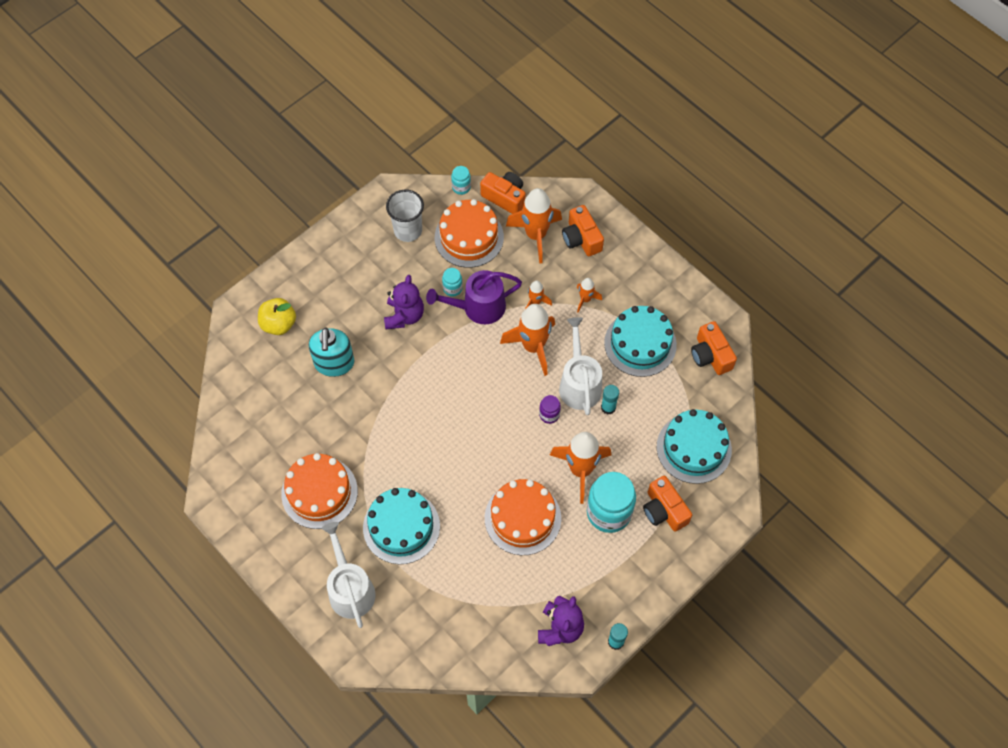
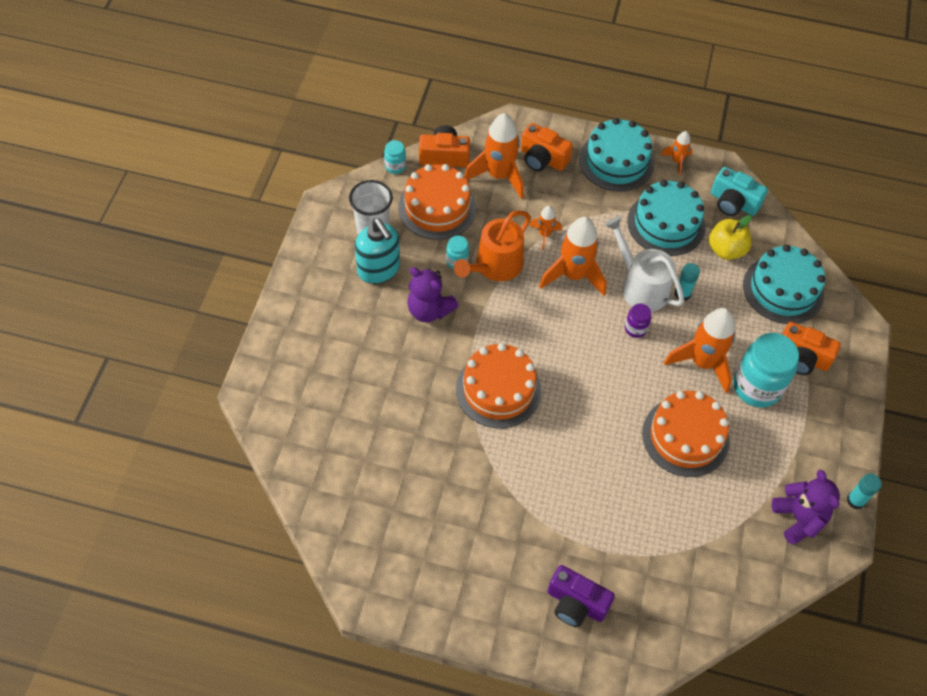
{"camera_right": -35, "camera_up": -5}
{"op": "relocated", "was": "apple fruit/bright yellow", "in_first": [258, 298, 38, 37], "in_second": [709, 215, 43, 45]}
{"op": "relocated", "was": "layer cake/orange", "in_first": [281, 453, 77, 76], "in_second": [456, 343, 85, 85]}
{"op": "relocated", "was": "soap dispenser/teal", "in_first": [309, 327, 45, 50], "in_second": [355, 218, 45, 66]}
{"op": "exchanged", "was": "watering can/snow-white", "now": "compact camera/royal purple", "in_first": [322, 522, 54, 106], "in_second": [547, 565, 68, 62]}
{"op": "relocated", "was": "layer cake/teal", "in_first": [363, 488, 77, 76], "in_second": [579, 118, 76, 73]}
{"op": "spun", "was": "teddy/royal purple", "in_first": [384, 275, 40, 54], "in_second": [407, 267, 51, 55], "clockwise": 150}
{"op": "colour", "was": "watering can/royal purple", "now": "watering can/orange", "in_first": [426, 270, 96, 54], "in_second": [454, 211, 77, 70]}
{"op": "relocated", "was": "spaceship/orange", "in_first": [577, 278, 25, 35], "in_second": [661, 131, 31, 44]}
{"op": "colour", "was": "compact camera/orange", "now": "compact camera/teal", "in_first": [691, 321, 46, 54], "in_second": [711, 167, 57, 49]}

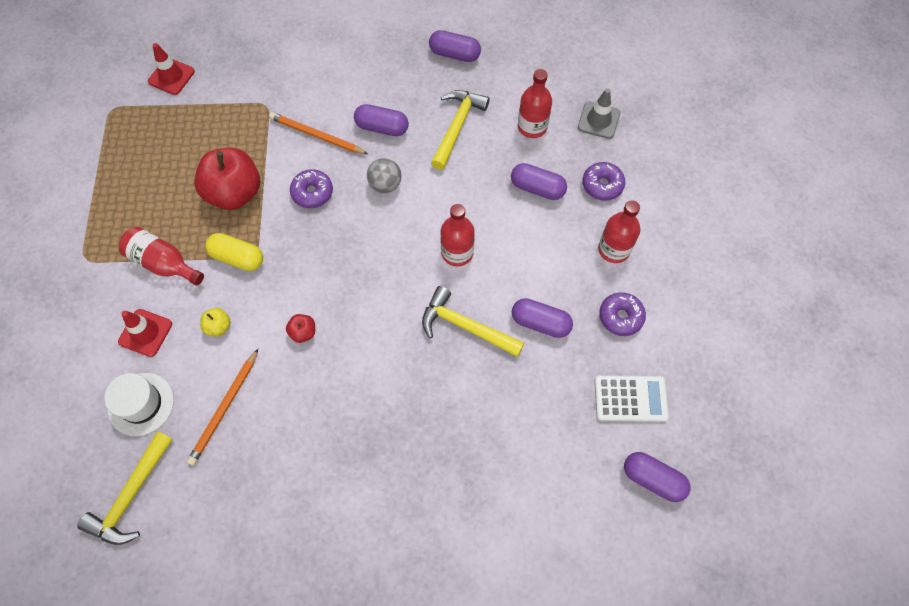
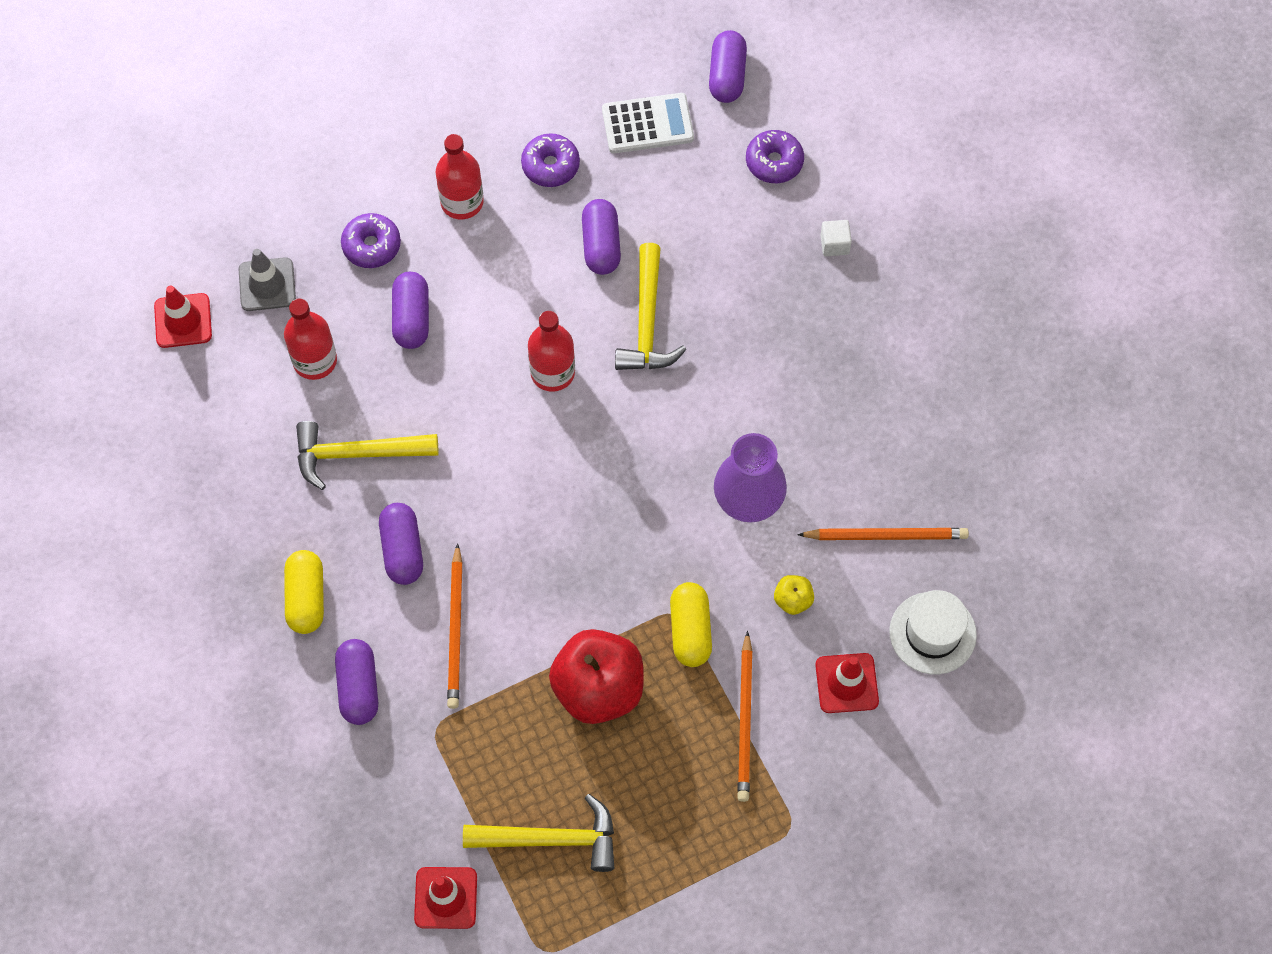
{"camera_right": -115, "camera_up": 0}
{"op": "relocated", "was": "carpenter's hammer/bright yellow", "in_first": [77, 431, 96, 114], "in_second": [463, 794, 151, 78]}
{"op": "exchanged", "was": "bottle/scarlet", "now": "wooden pencil/orange", "in_first": [119, 227, 85, 59], "in_second": [737, 631, 16, 171]}
{"op": "exchanged", "was": "apple fruit/scarlet", "now": "tall vase/royal purple", "in_first": [286, 314, 29, 29], "in_second": [714, 433, 73, 90]}
{"op": "relocated", "was": "doughnut/royal purple", "in_first": [290, 169, 43, 39], "in_second": [746, 130, 58, 53]}
{"op": "missing", "was": "sphere/gray", "in_first": [367, 158, 35, 35]}
{"op": "relocated", "was": "capsule/royal purple", "in_first": [429, 30, 52, 32], "in_second": [335, 639, 43, 86]}
{"op": "spun", "was": "pocket calculator/snow-white", "in_first": [594, 375, 75, 47], "in_second": [602, 93, 92, 60], "clockwise": 105}
{"op": "appeared", "now": "safety cone/scarlet", "in_second": [154, 286, 58, 62]}
{"op": "appeared", "now": "capsule/bright yellow", "in_second": [284, 550, 40, 84]}
{"op": "appeared", "now": "block/snow-white", "in_second": [820, 220, 32, 36]}

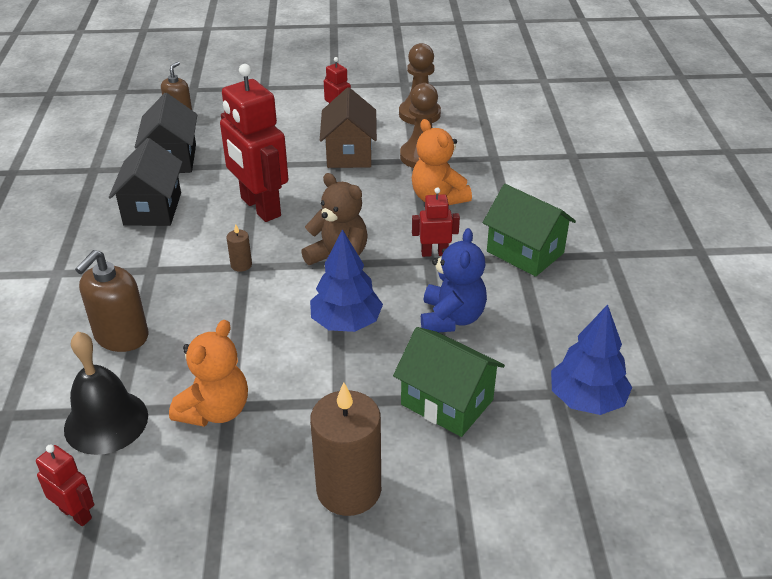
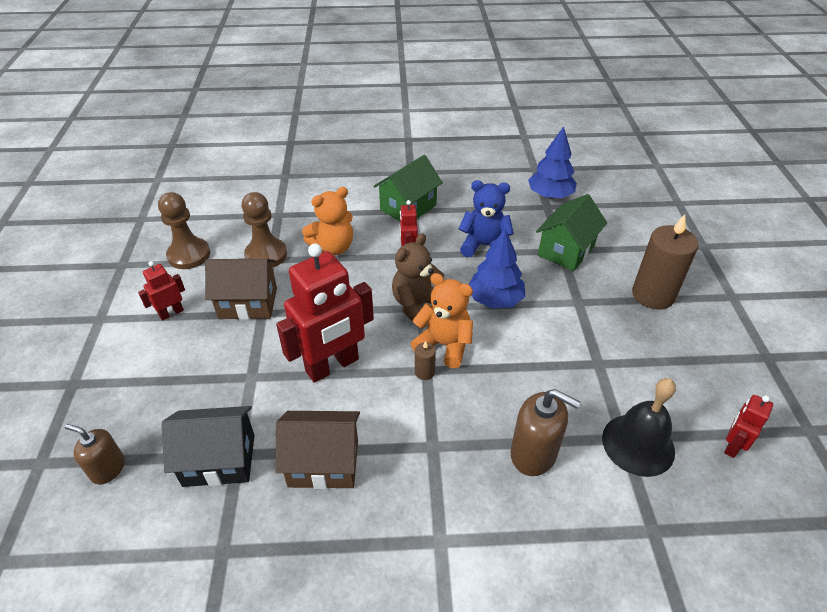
{"camera_right": -90, "camera_up": 5}
{"op": "colour", "was": "toy house/jet-black", "now": "toy house/russet", "in_first": [109, 138, 74, 88], "in_second": [275, 411, 85, 78]}
{"op": "relocated", "was": "teddy/orange", "in_first": [169, 320, 79, 107], "in_second": [411, 273, 62, 95]}

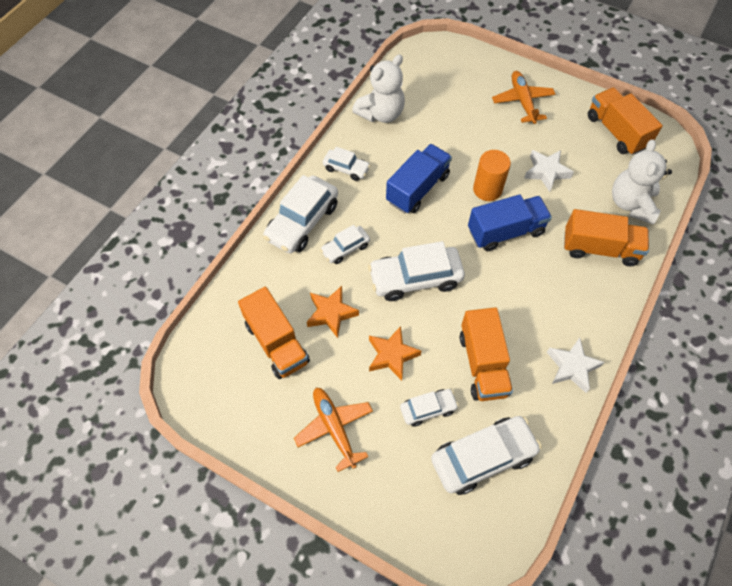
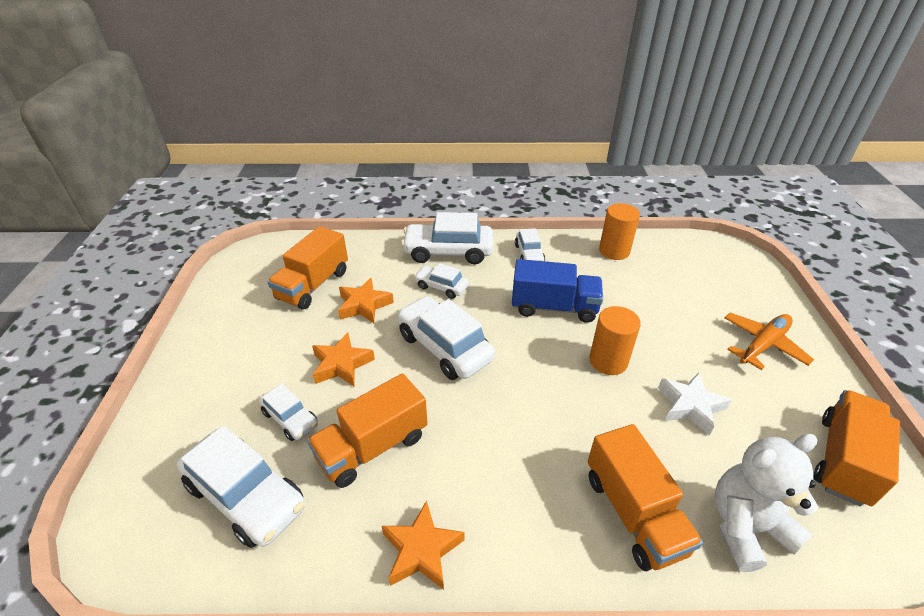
{"camera_right": 60, "camera_up": -20}
{"op": "missing", "was": "toy plane/orange", "in_first": [294, 388, 79, 84]}
{"op": "exchanged", "was": "teddy/snow-white", "now": "cylinder/orange", "in_first": [352, 55, 53, 68], "in_second": [599, 203, 41, 57]}
{"op": "missing", "was": "toy truck/cobalt", "in_first": [468, 195, 84, 56]}
{"op": "colour", "was": "star/snow-white", "now": "star/orange", "in_first": [547, 338, 58, 55], "in_second": [382, 501, 83, 89]}

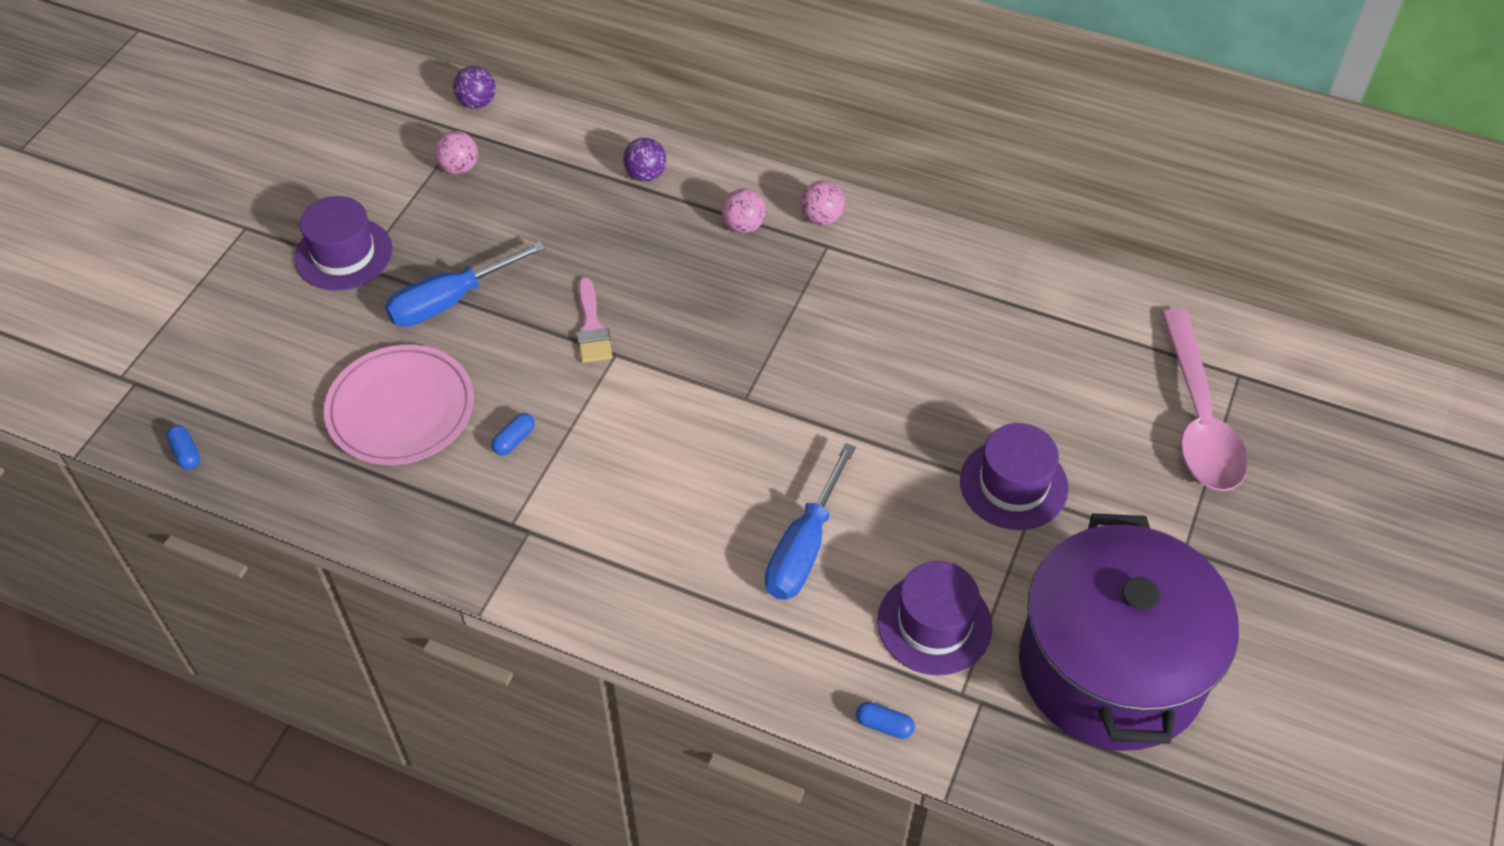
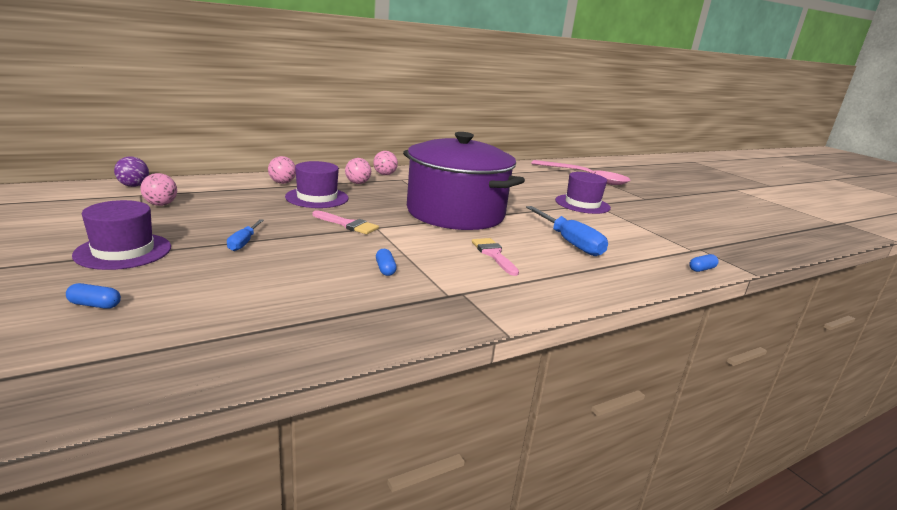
{"camera_right": -55, "camera_up": -30}
{"op": "relocated", "was": "capsule/cobalt", "in_first": [166, 425, 34, 45], "in_second": [66, 283, 55, 26]}
{"op": "missing", "was": "dinner plate/rose-pink", "in_first": [324, 345, 150, 120]}
{"op": "size", "was": "screwdriver/cobalt", "in_first": [385, 241, 161, 86], "in_second": [227, 219, 37, 32], "ratio": 0.54}
{"op": "colour", "was": "sphere/royal purple", "now": "sphere/rose-pink", "in_first": [623, 138, 44, 43], "in_second": [268, 156, 28, 28]}
{"op": "relocated", "was": "tall hat/royal purple", "in_first": [877, 561, 115, 114], "in_second": [285, 161, 64, 47]}
{"op": "relocated", "was": "pot/royal purple", "in_first": [1019, 514, 220, 237], "in_second": [403, 132, 122, 98]}
{"op": "appeared", "now": "brush/rose-pink", "in_second": [472, 238, 47, 38]}

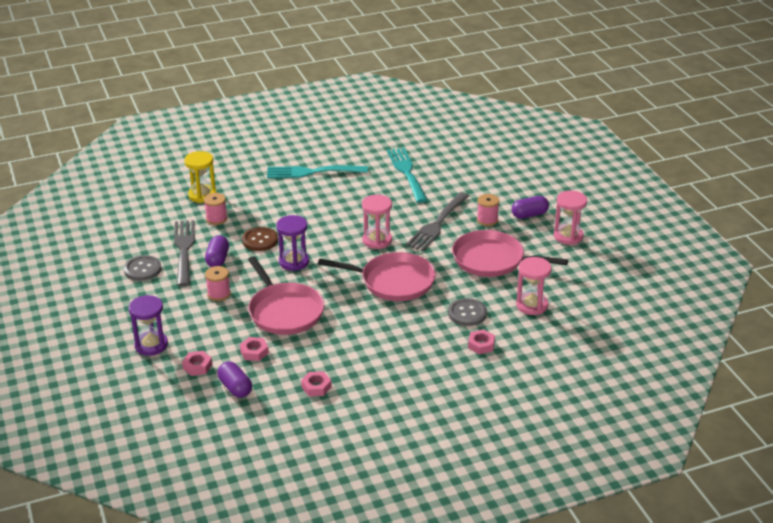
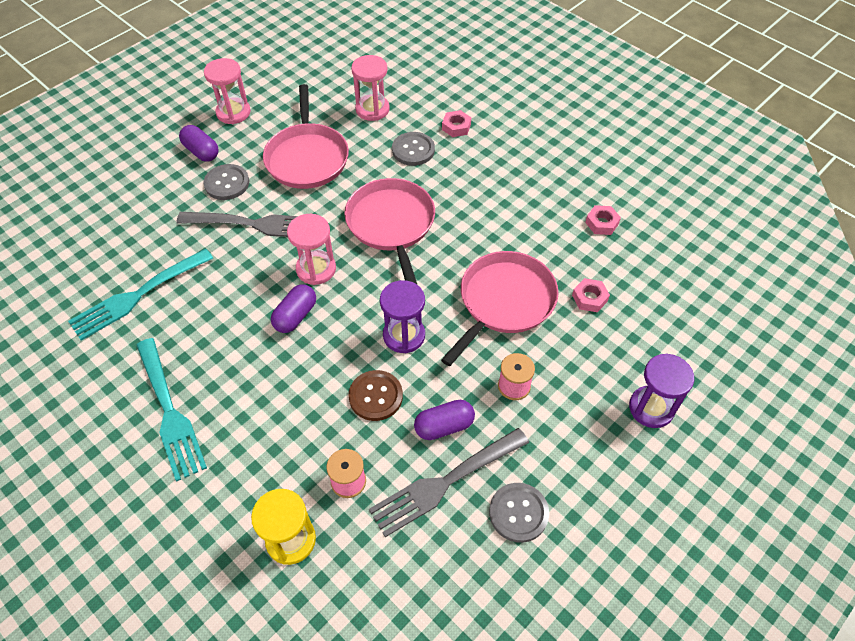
{"camera_right": -115, "camera_up": 20}
{"op": "missing", "was": "hex nut/rose-pink", "in_first": [182, 351, 30, 25]}
{"op": "relocated", "was": "capsule/royal purple", "in_first": [217, 362, 35, 36], "in_second": [271, 284, 45, 49]}
{"op": "exchanged", "was": "reel of thread/rose-pink", "now": "sewing button/gray", "in_first": [477, 194, 22, 32], "in_second": [203, 164, 46, 36]}

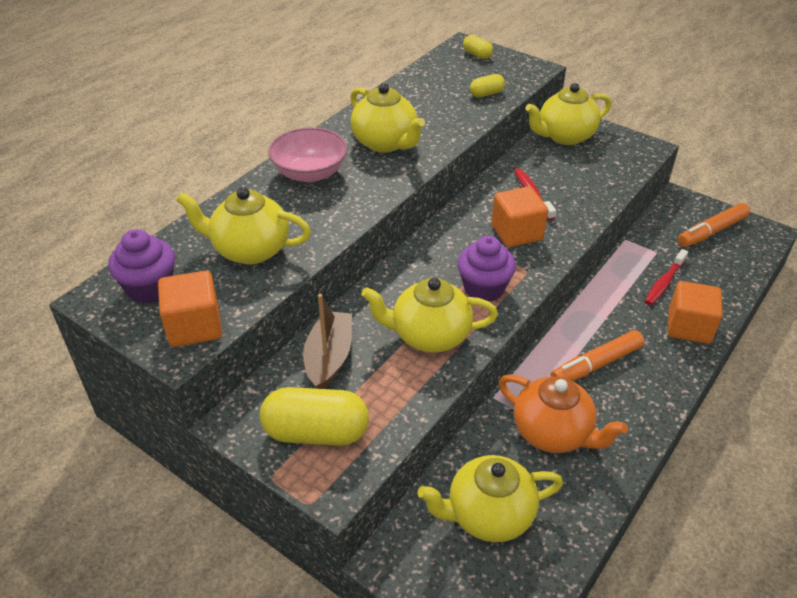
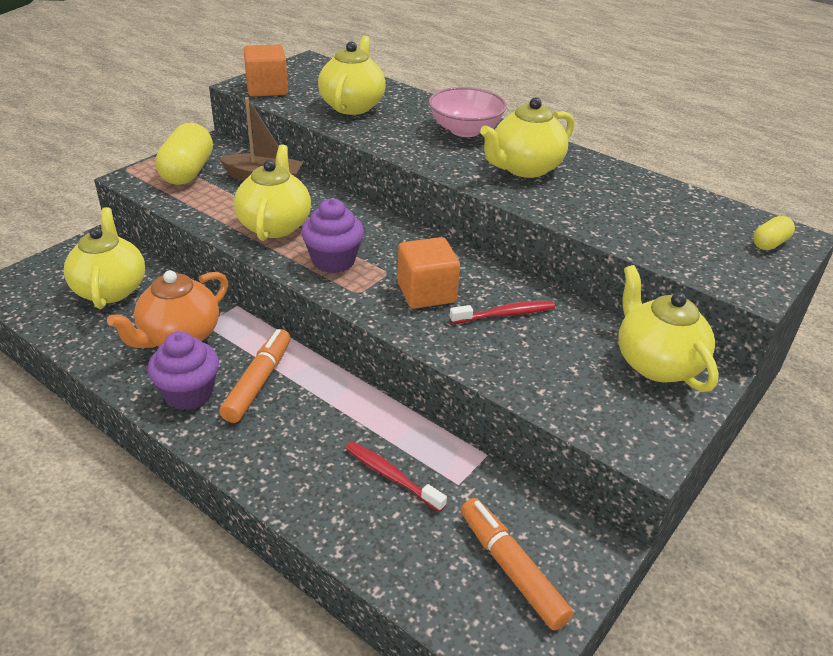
{"camera_right": 90, "camera_up": -5}
{"op": "relocated", "was": "cupcake/royal purple", "in_first": [108, 229, 67, 75], "in_second": [148, 332, 71, 78]}
{"op": "missing", "was": "capsule/bright yellow", "in_first": [470, 74, 35, 23]}
{"op": "spun", "was": "marker/orange", "in_first": [551, 330, 93, 51], "in_second": [219, 329, 72, 94], "clockwise": 45}
{"op": "missing", "was": "block/orange", "in_first": [668, 281, 55, 63]}

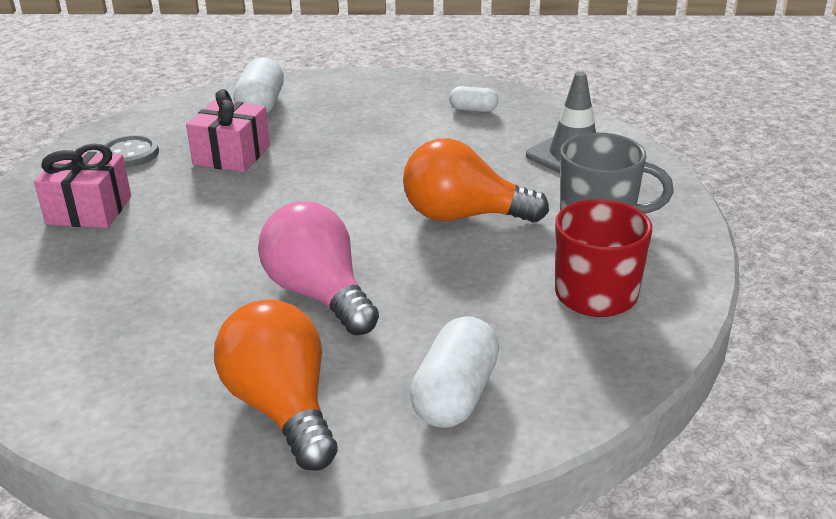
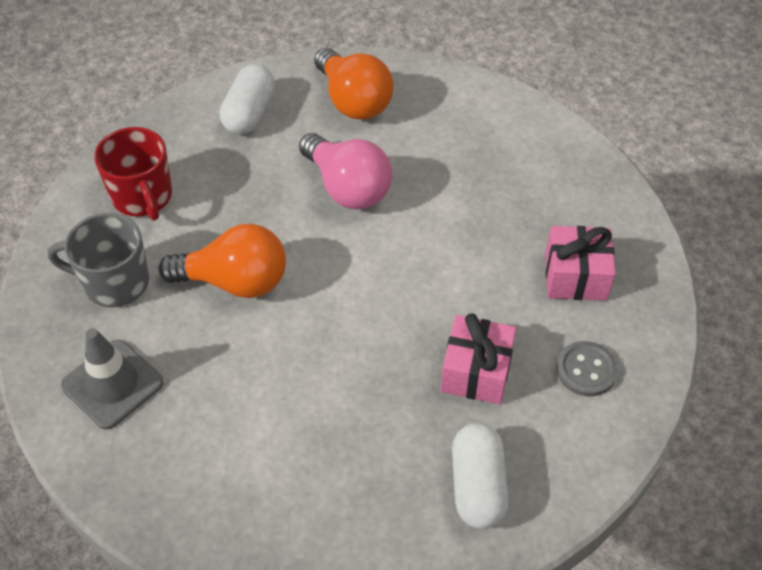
{"camera_right": 175, "camera_up": 20}
{"op": "missing", "was": "capsule/snow-white", "in_first": [449, 86, 49, 26]}

